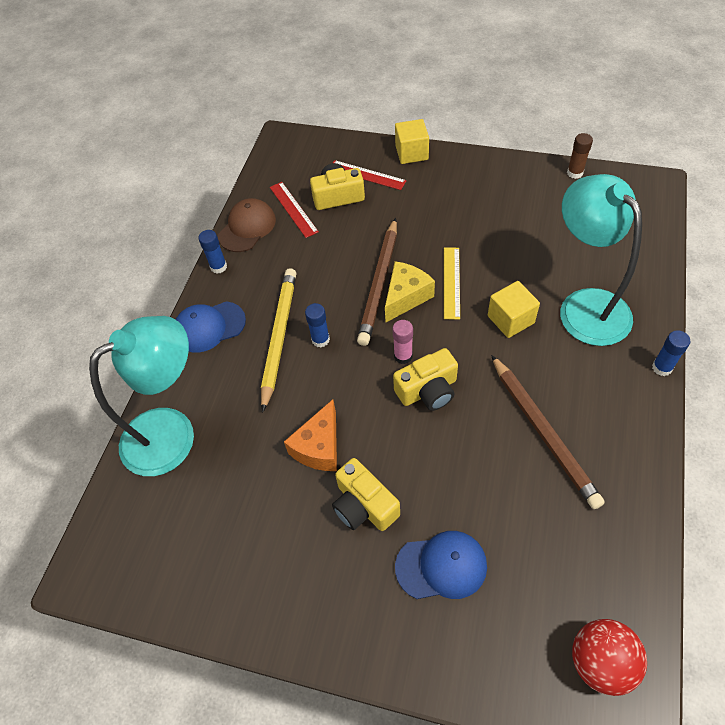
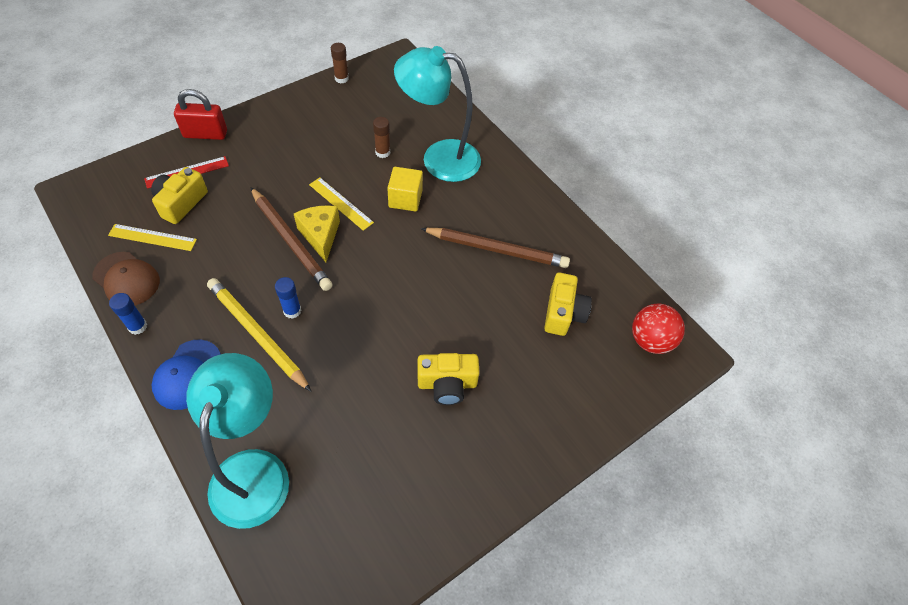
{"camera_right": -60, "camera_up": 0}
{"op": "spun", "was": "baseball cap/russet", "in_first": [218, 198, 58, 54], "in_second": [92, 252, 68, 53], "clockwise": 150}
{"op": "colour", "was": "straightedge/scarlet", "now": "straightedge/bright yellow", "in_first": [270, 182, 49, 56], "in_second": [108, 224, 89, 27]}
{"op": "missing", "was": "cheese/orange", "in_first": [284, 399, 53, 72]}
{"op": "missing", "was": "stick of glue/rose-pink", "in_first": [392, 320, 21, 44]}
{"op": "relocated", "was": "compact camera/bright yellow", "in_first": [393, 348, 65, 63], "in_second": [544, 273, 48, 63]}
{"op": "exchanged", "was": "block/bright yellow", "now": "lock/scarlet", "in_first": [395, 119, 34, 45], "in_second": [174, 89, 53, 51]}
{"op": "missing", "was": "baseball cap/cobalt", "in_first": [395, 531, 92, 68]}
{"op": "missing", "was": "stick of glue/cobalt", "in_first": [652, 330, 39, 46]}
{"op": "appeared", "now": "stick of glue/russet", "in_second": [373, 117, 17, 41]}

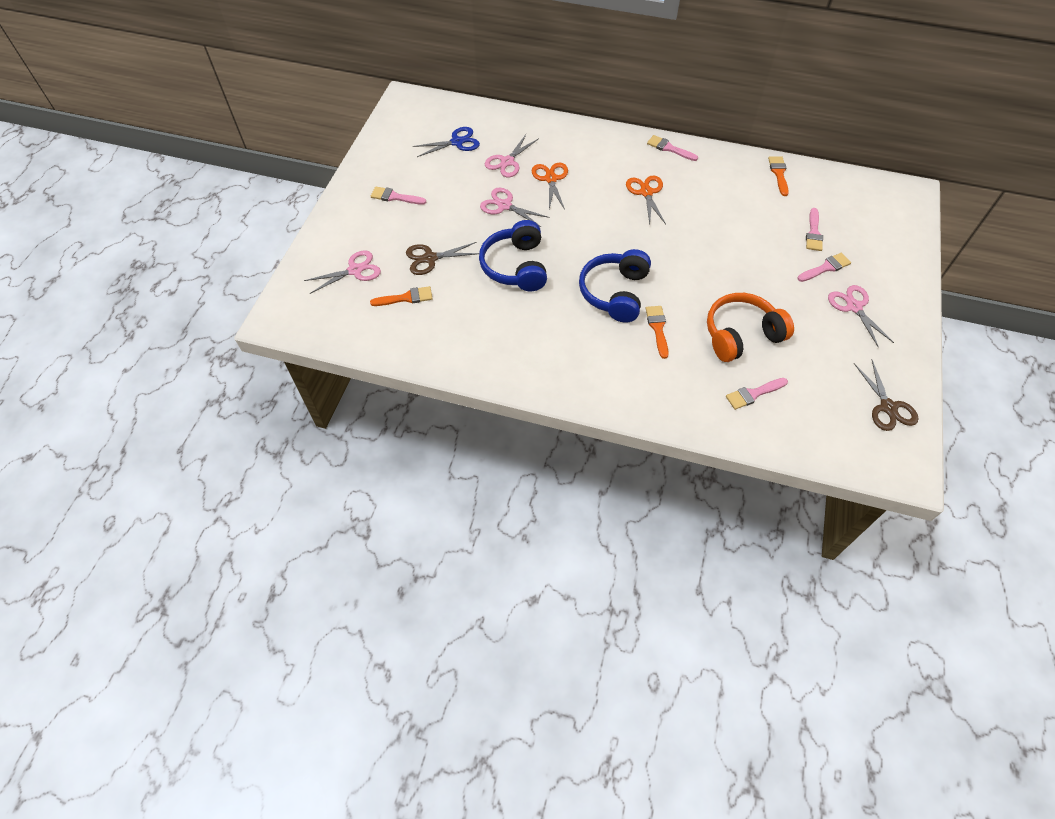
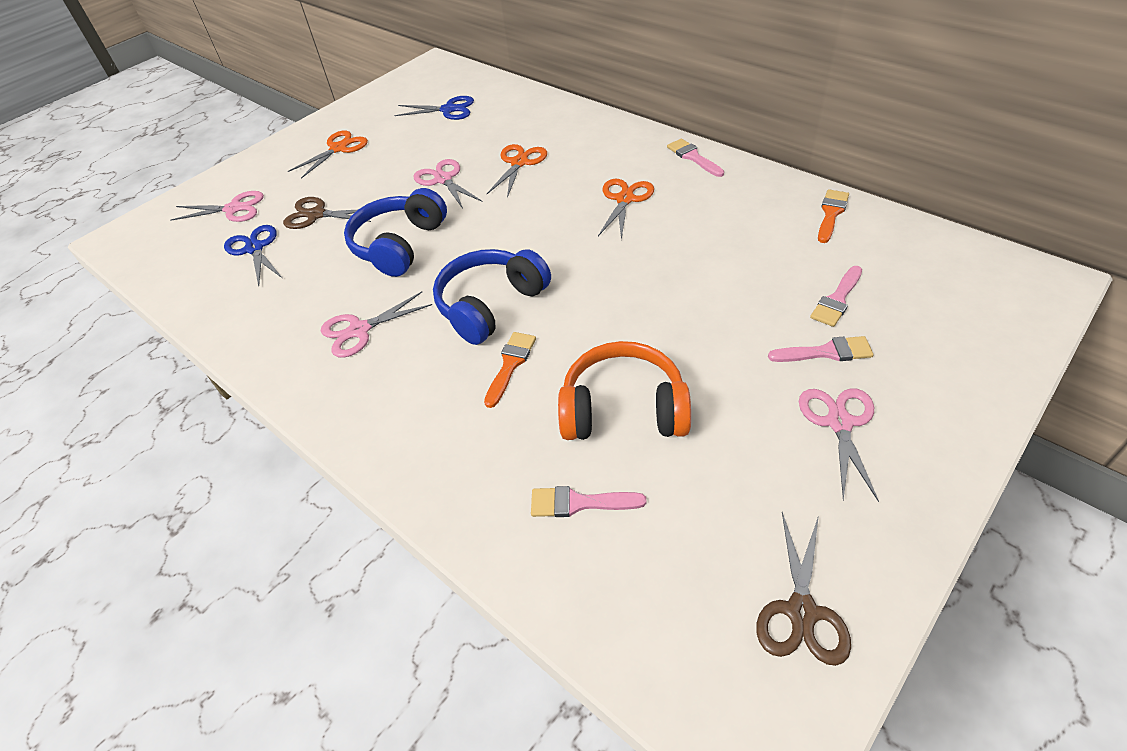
{"camera_right": 30, "camera_up": -10}
{"op": "exchanged", "was": "brush/orange", "now": "scissors/cobalt", "in_first": [370, 286, 63, 20], "in_second": [224, 225, 58, 61]}
{"op": "exchanged", "was": "brush/rose-pink", "now": "scissors/orange", "in_first": [371, 187, 55, 18], "in_second": [288, 130, 80, 49]}
{"op": "relocated", "was": "scissors/rose-pink", "in_first": [485, 134, 54, 44], "in_second": [321, 291, 111, 67]}

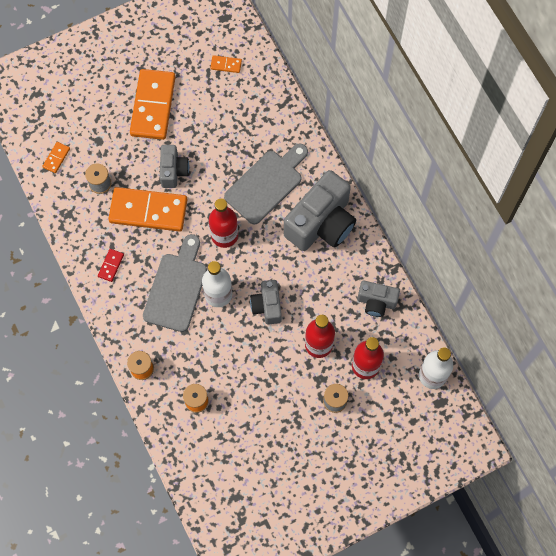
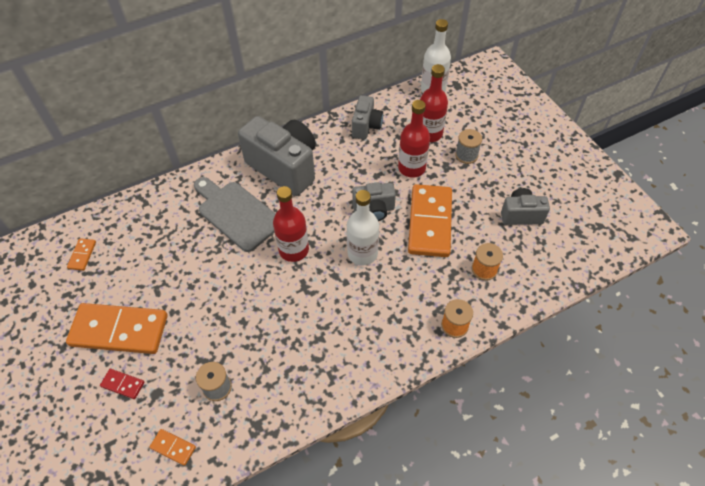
{"camera_right": -90, "camera_up": -15}
{"op": "relocated", "was": "domino piece/scarlet", "in_first": [98, 249, 26, 33], "in_second": [100, 369, 44, 30]}
{"op": "relocated", "was": "domino piece/orange", "in_first": [108, 187, 79, 45], "in_second": [408, 184, 44, 73]}
{"op": "missing", "was": "bread board/gray", "in_first": [143, 234, 64, 98]}
{"op": "relocated", "was": "compact camera/gray", "in_first": [160, 145, 29, 43], "in_second": [501, 188, 49, 37]}

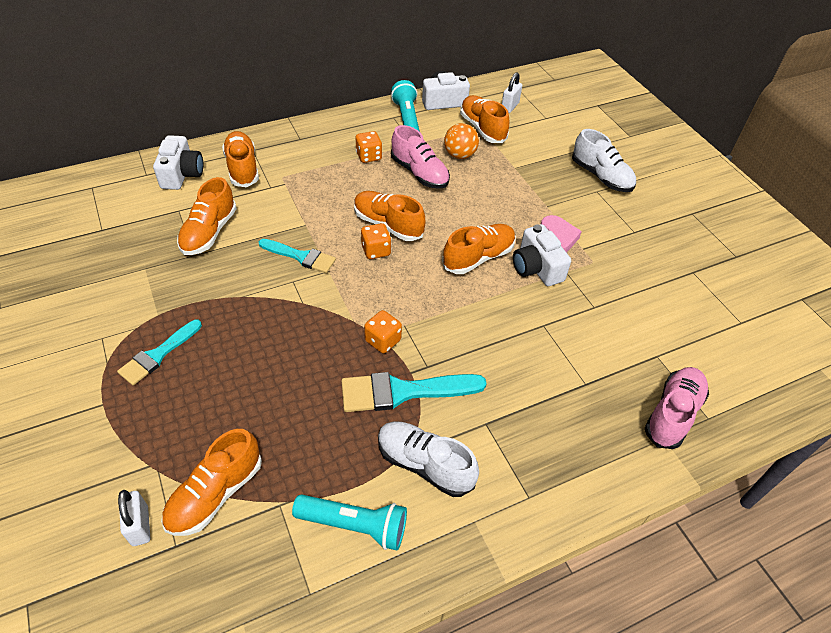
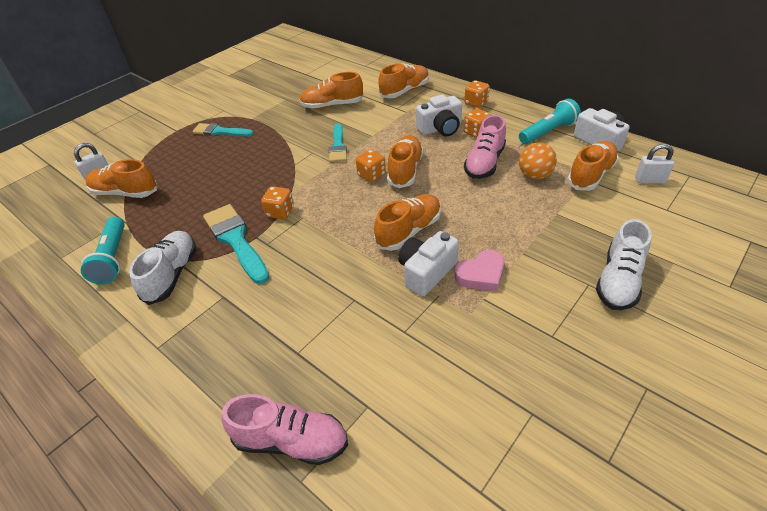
{"camera_right": 70, "camera_up": -5}
{"op": "relocated", "was": "compact camera/snow-white", "in_first": [153, 135, 50, 55], "in_second": [416, 95, 46, 41]}
{"op": "spun", "was": "shoe/orange", "in_first": [442, 224, 74, 50], "in_second": [374, 194, 67, 57], "clockwise": -75}
{"op": "appeared", "now": "game die/orange", "in_second": [464, 80, 26, 28]}

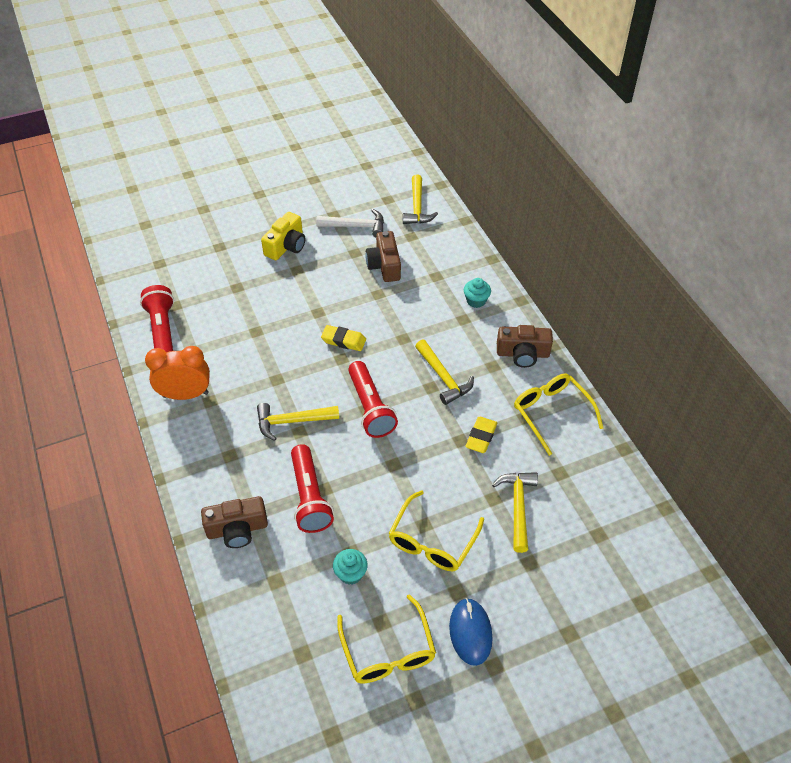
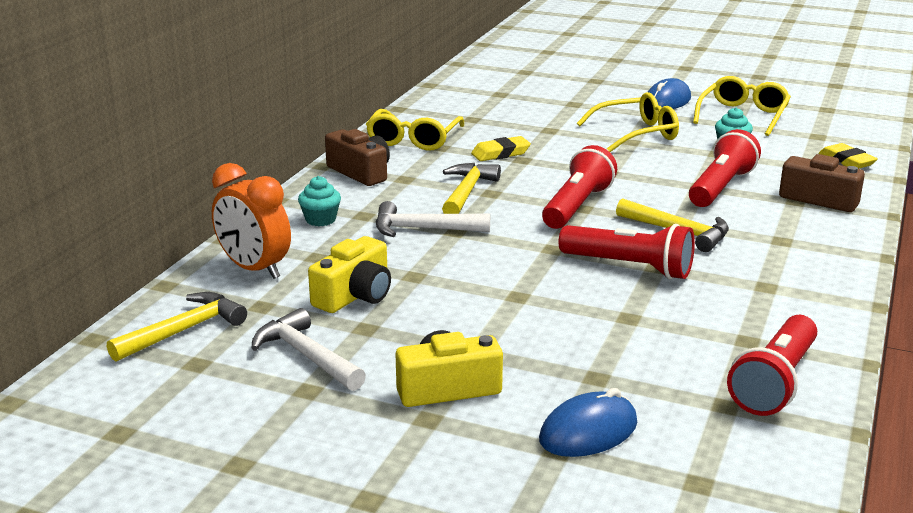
{"camera_right": -135, "camera_up": -25}
{"op": "relocated", "was": "clock/orange", "in_first": [145, 346, 65, 54], "in_second": [212, 163, 79, 116]}
{"op": "relocated", "was": "pencil eraser/bright yellow", "in_first": [321, 325, 45, 26], "in_second": [818, 143, 60, 26]}
{"op": "colour", "was": "compact camera/russet", "now": "compact camera/bright yellow", "in_first": [365, 231, 36, 51], "in_second": [308, 236, 83, 77]}
{"op": "missing", "was": "carpenter's hammer/bright yellow", "in_first": [492, 472, 46, 81]}
{"op": "appeared", "now": "carpenter's hammer/snow-white", "in_second": [376, 201, 114, 36]}
{"op": "appeared", "now": "PC mouse/cobalt", "in_second": [539, 388, 98, 69]}
{"op": "appeared", "now": "torch/scarlet", "in_second": [559, 224, 136, 55]}

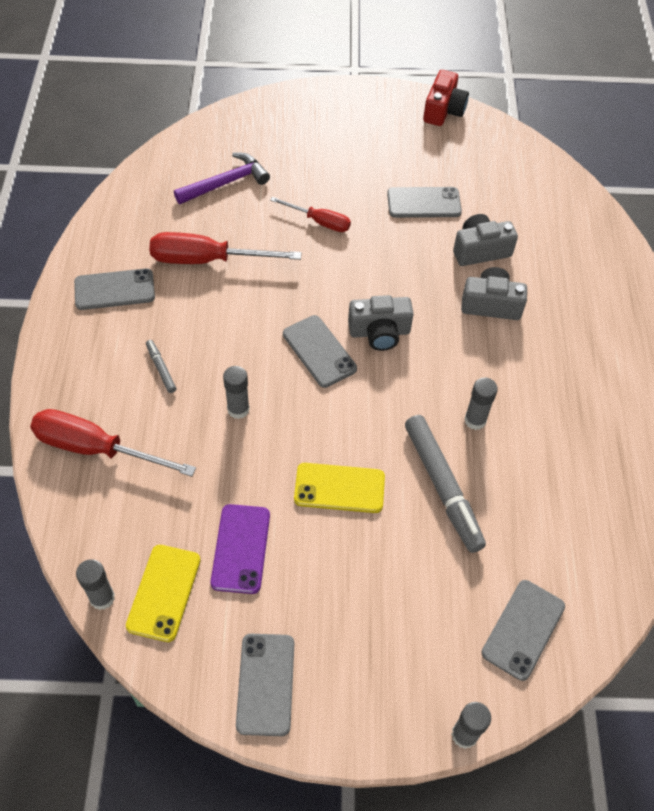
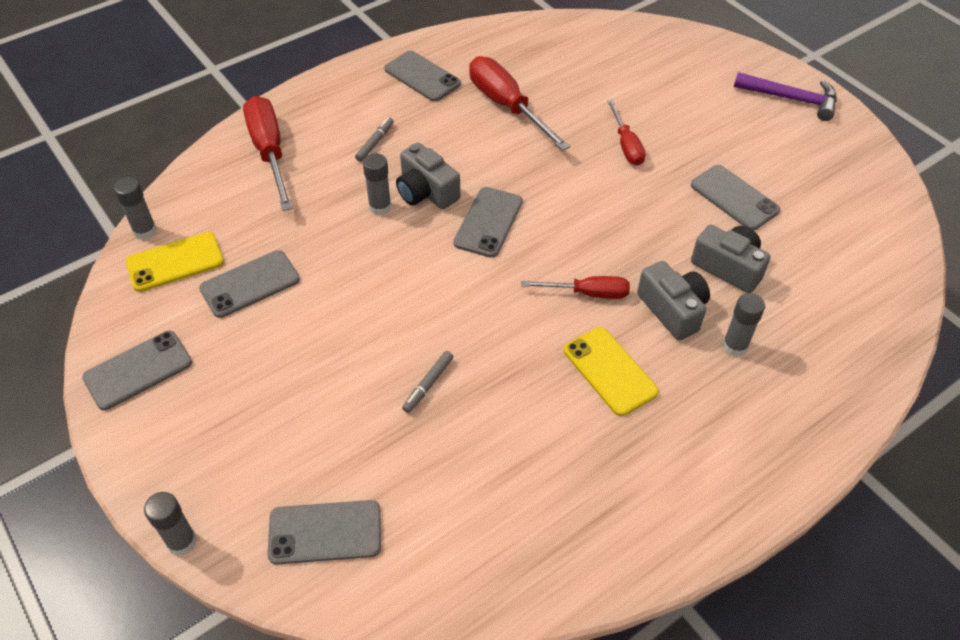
{"camera_right": 55, "camera_up": -5}
{"op": "relocated", "was": "carpenter's hammer/royal purple", "in_first": [174, 152, 96, 52], "in_second": [734, 72, 103, 49]}
{"op": "colour", "was": "smartphone/royal purple", "now": "smartphone/gray", "in_first": [211, 504, 59, 90], "in_second": [199, 250, 101, 68]}
{"op": "relocated", "was": "smartphone/bright yellow", "in_first": [294, 463, 91, 50], "in_second": [564, 327, 95, 89]}
{"op": "relocated", "was": "compact camera/gray", "in_first": [348, 295, 65, 56], "in_second": [396, 143, 64, 66]}
{"op": "size", "was": "marker/gray", "in_first": [405, 415, 81, 138], "in_second": [402, 351, 51, 62], "ratio": 0.46}
{"op": "missing", "was": "compact camera/scarlet", "in_first": [423, 70, 46, 56]}
{"op": "relocated", "was": "stick of glue/gray", "in_first": [464, 377, 34, 53], "in_second": [722, 293, 43, 64]}
{"op": "appeared", "now": "screwdriver/scarlet", "in_second": [521, 276, 109, 23]}

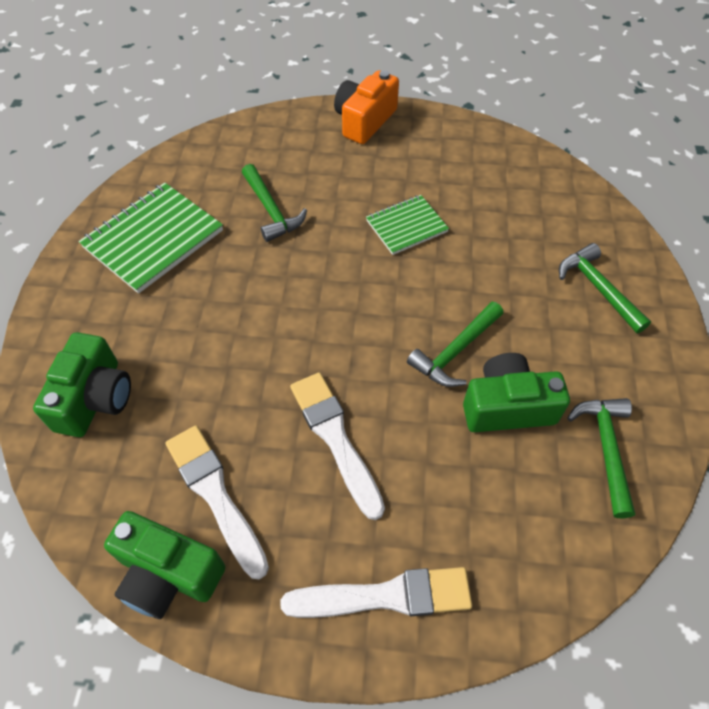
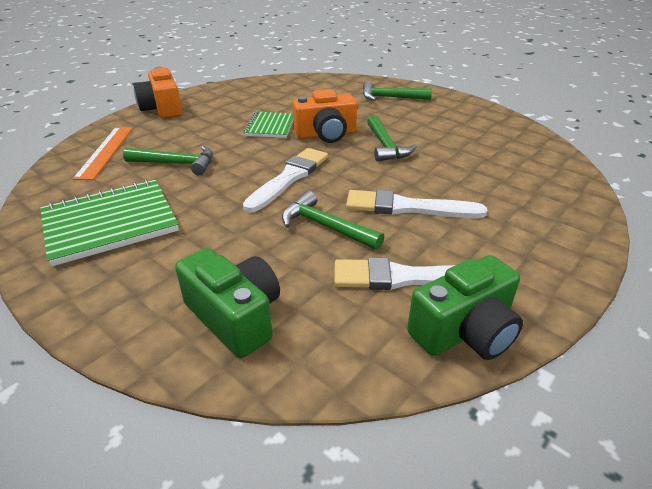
{"camera_right": -55, "camera_up": -20}
{"op": "spun", "was": "exercise book/leaf-green", "in_first": [78, 183, 145, 111], "in_second": [40, 180, 139, 86], "clockwise": 75}
{"op": "relocated", "was": "brush/snow-white", "in_first": [280, 567, 192, 51], "in_second": [243, 148, 85, 65]}
{"op": "missing", "was": "compact camera/leaf-green", "in_first": [463, 353, 107, 79]}
{"op": "relocated", "was": "carpenter's hammer/leaf-green", "in_first": [567, 398, 68, 120], "in_second": [282, 191, 102, 59]}
{"op": "appeared", "now": "straightedge/orange", "in_second": [73, 127, 60, 53]}
{"op": "appeared", "now": "compact camera/orange", "in_second": [292, 89, 65, 54]}

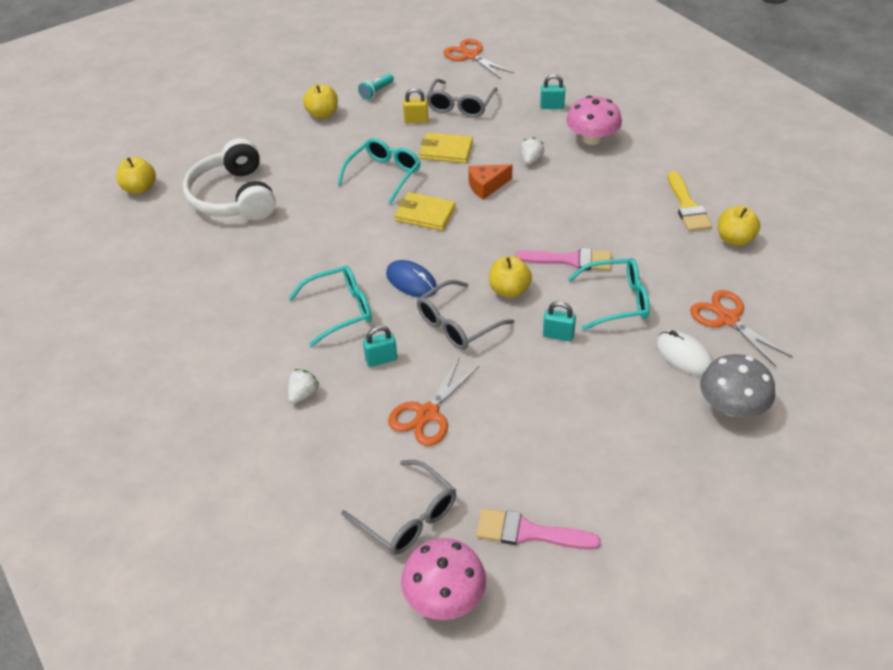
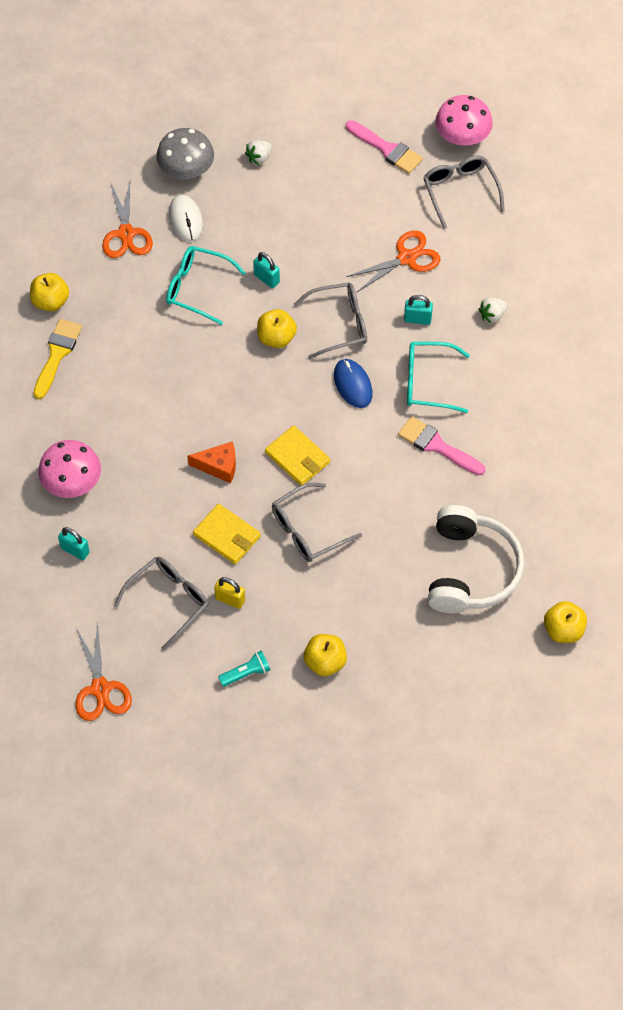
{"camera_right": -155, "camera_up": 15}
{"op": "colour", "was": "spectacles/teal", "now": "spectacles/gray", "in_first": [337, 138, 84, 66], "in_second": [272, 483, 90, 79]}
{"op": "relocated", "was": "brush/rose-pink", "in_first": [515, 248, 97, 23], "in_second": [398, 416, 87, 59]}
{"op": "relocated", "was": "berry/snow-white", "in_first": [521, 137, 23, 28], "in_second": [245, 140, 27, 25]}

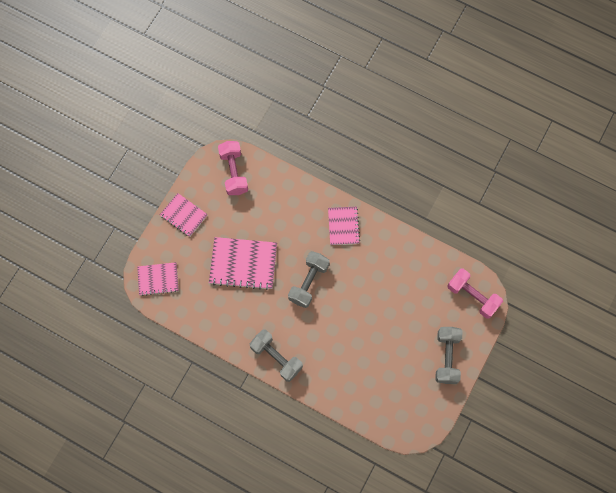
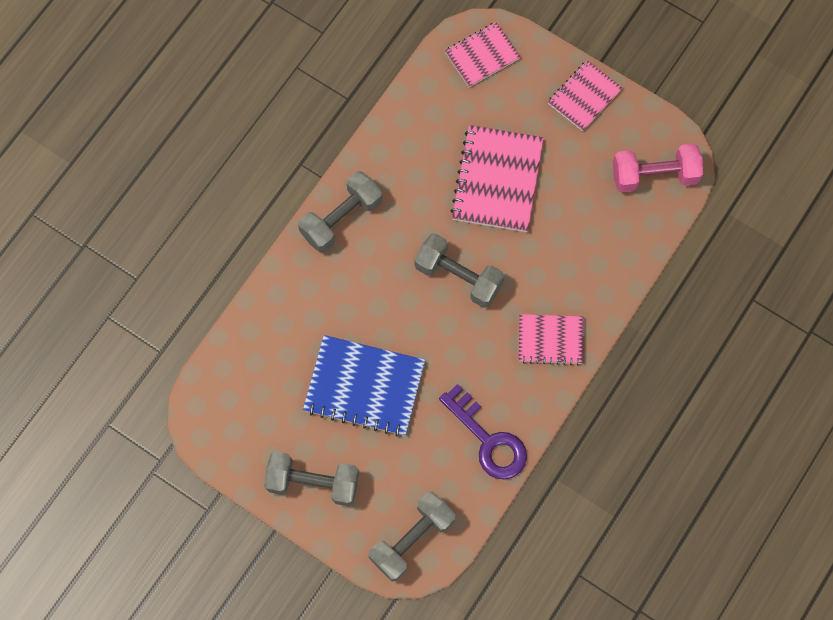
{"camera_right": 95, "camera_up": 0}
{"op": "spun", "was": "exercise book/rose-pink", "in_first": [137, 262, 42, 34], "in_second": [445, 22, 75, 65], "clockwise": 60}
{"op": "colour", "was": "hand weight/rose-pink", "now": "hand weight/gray", "in_first": [447, 269, 56, 50], "in_second": [368, 492, 88, 89]}
{"op": "appeared", "now": "exercise book/cobalt", "in_second": [303, 335, 122, 102]}
{"op": "appeared", "now": "key/royal purple", "in_second": [439, 384, 88, 96]}

